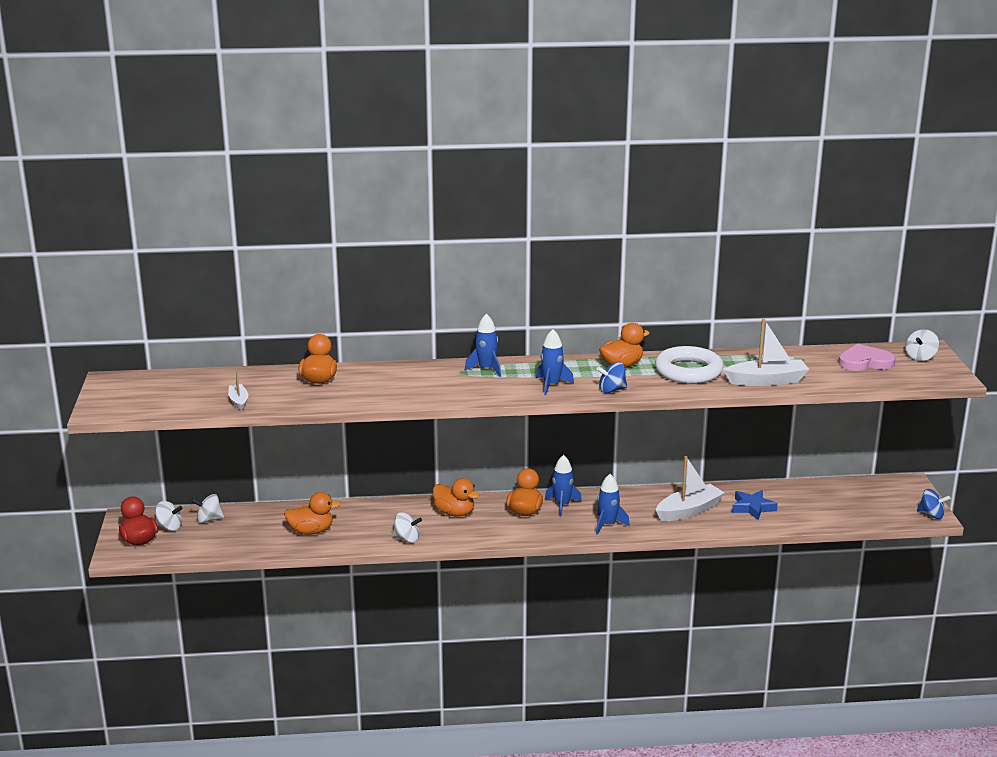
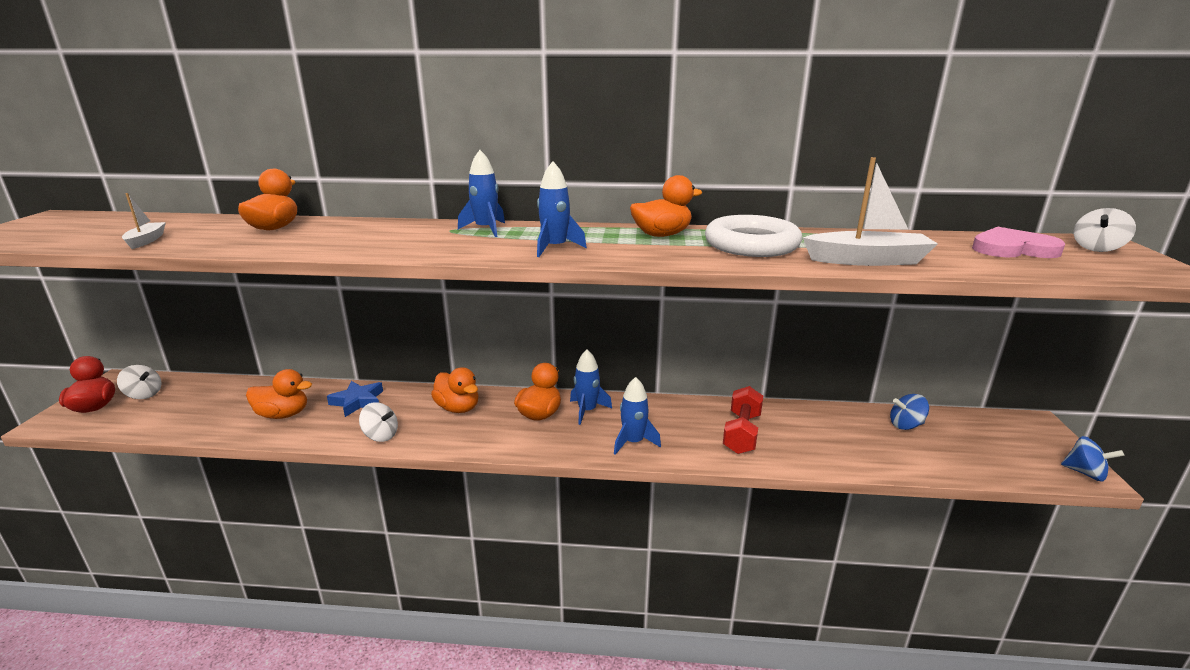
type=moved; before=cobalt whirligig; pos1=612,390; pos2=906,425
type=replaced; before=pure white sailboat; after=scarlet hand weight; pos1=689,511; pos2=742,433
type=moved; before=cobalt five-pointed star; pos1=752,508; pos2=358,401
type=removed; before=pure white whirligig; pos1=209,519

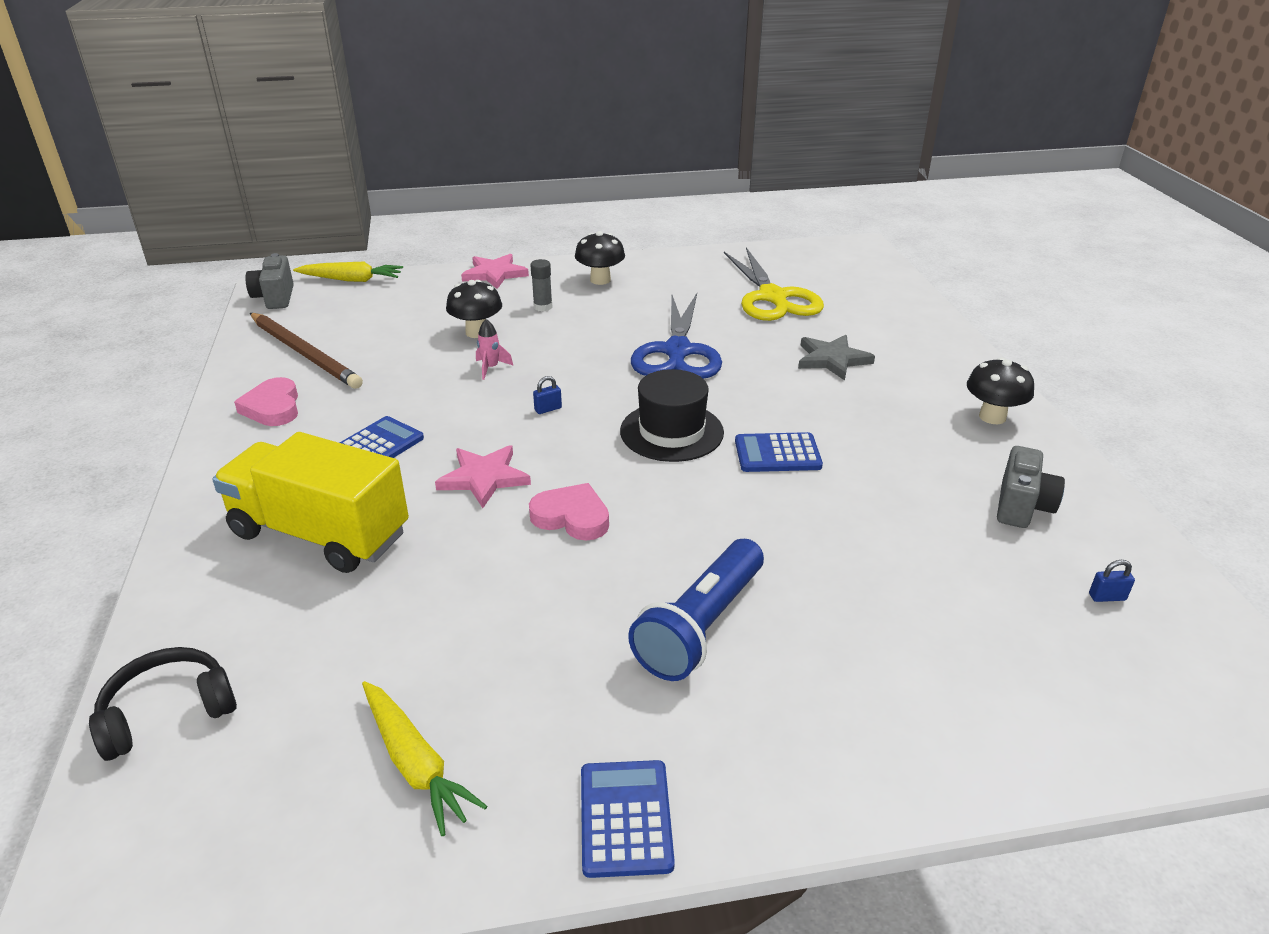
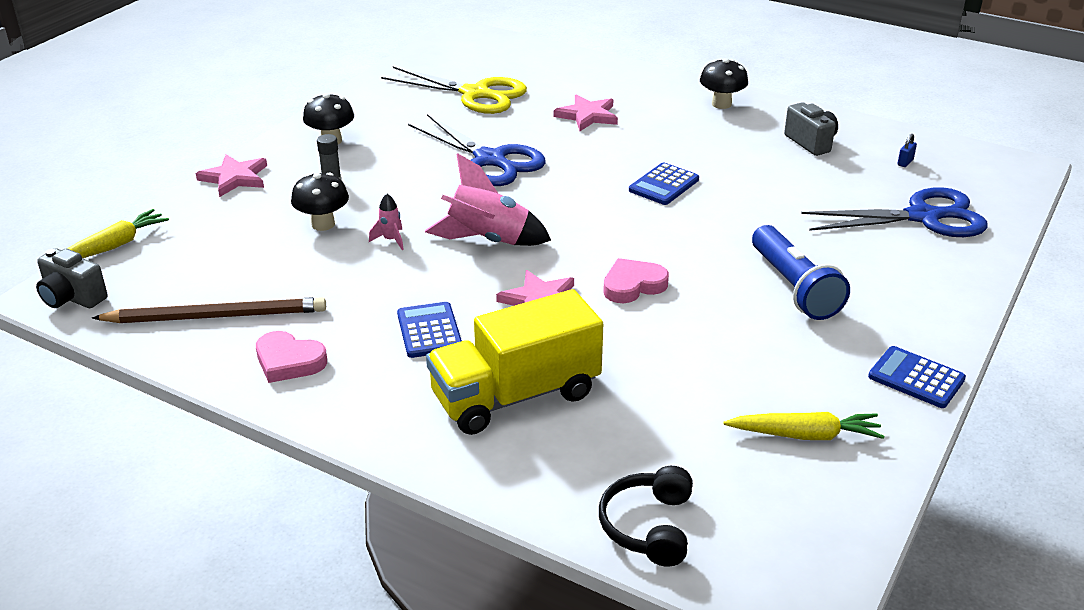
type=recoloured; before=ash-grey five-pointed star; after=rose-pink five-pointed star; pos1=832,360; pos2=587,116
type=removed; before=black hat; pos1=671,432
type=replaced; before=cobalt small lock; after=rose-pink toy rocket; pos1=548,409; pos2=488,240
type=added; after=cobalt shears; pos2=923,217

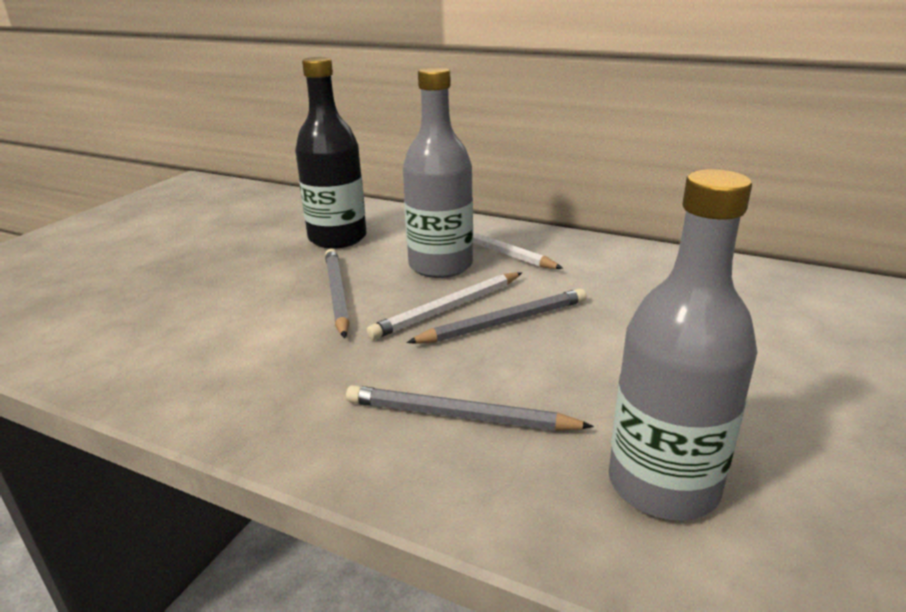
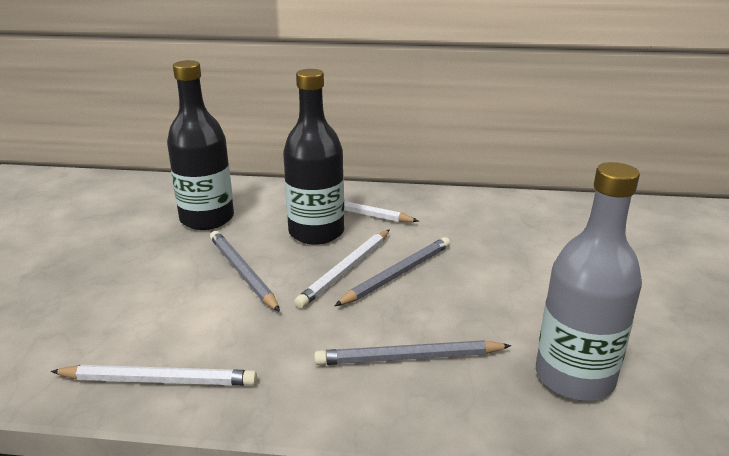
type=recoloured; before=ash-grey flask; after=black flask; pos1=440,266; pos2=316,232
type=added; after=pure white lead pencil; pos2=159,380

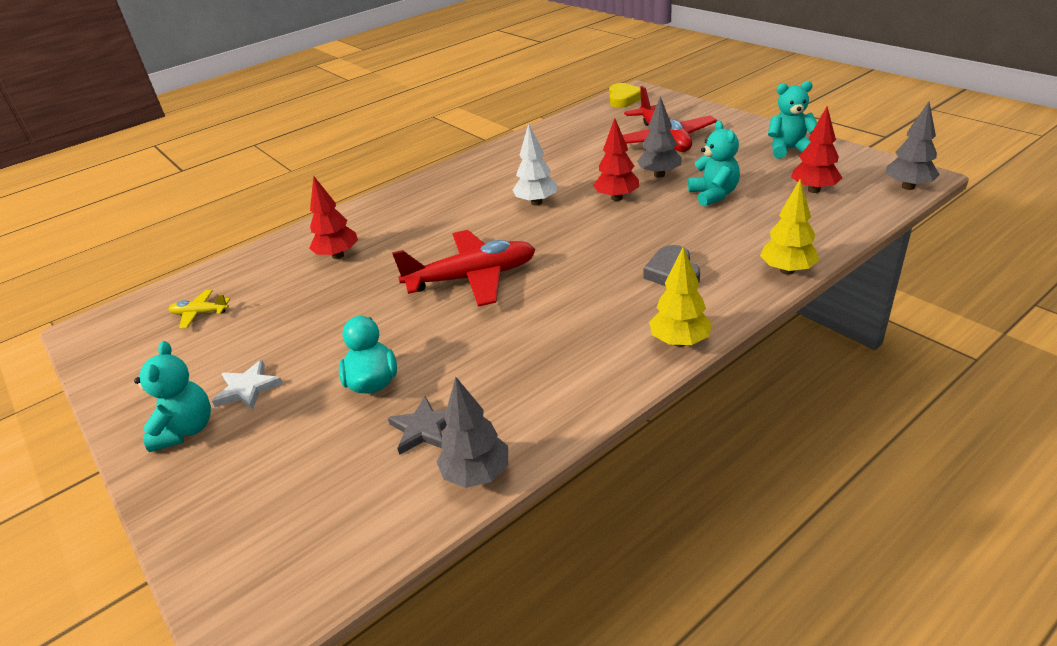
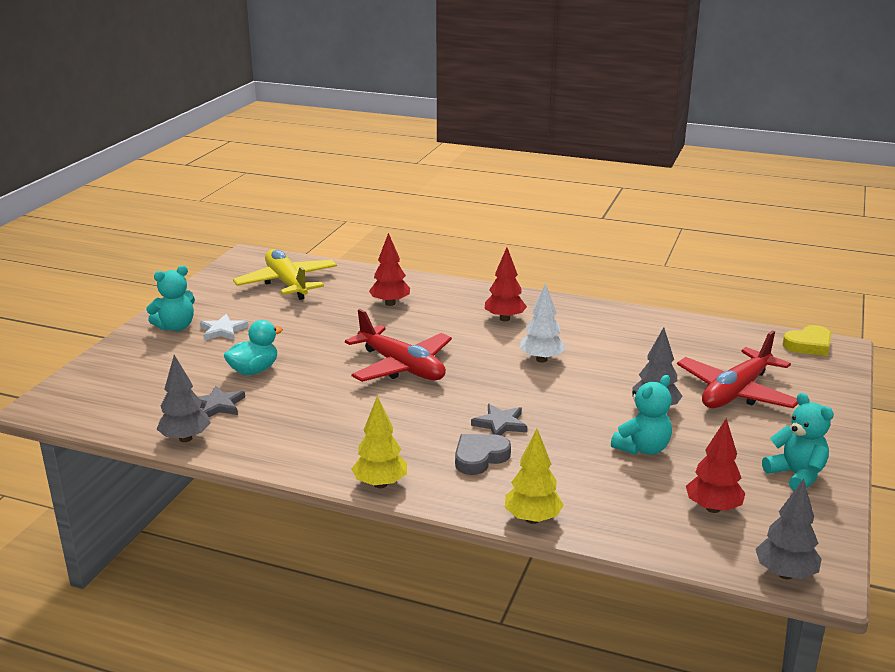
type=moved; before=scarlet toy tree; pos1=617,198; pos2=505,319
type=resized; before=bright yellow toy plane; pos1=200,313; pos2=287,283; scale=2.21
type=added; after=ash-grey five-pointed star; pos2=500,424

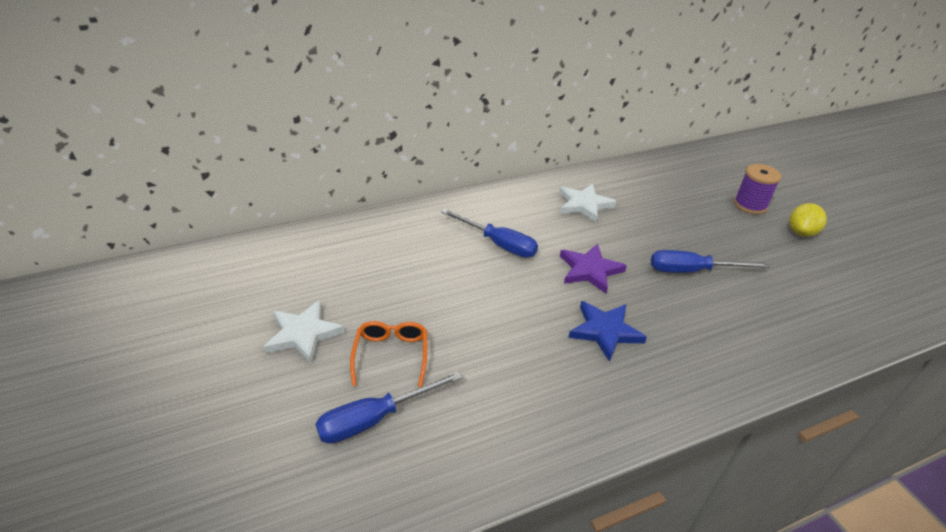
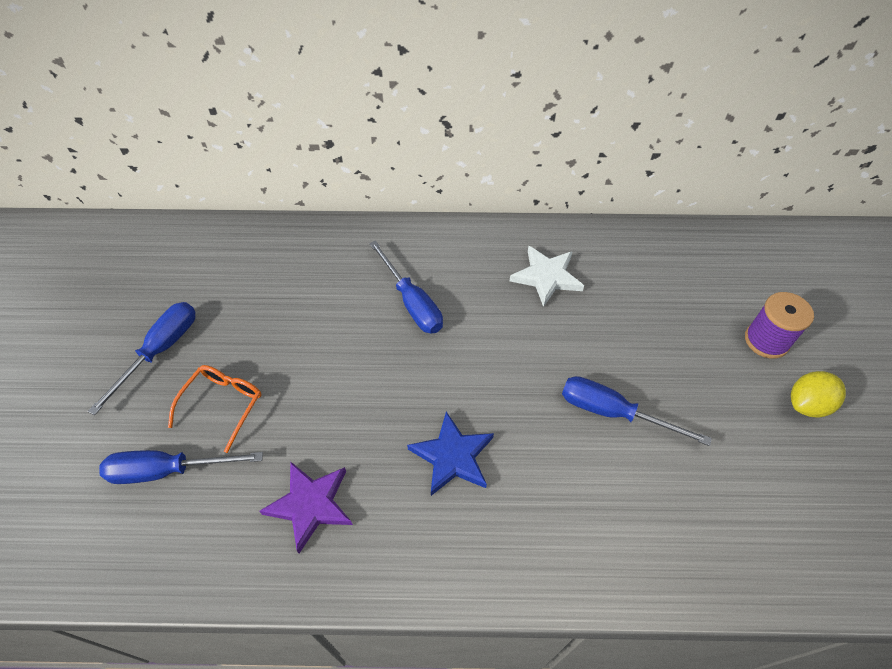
type=moved; before=royal purple five-pointed star; pos1=590,270; pos2=310,505
type=replaced; before=pure white five-pointed star; after=cobalt hand screwdriver; pos1=303,333; pos2=160,351

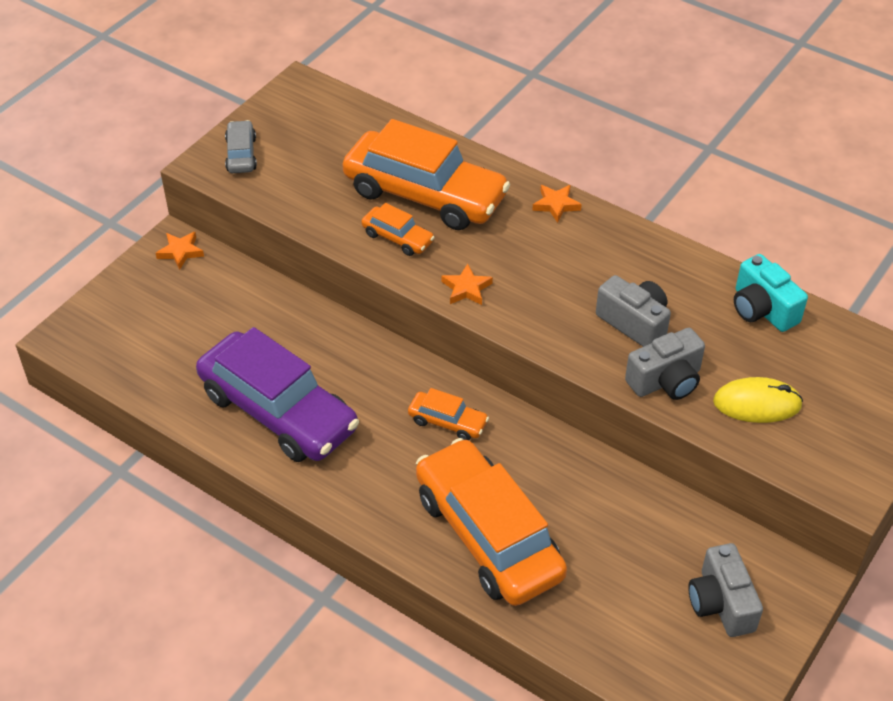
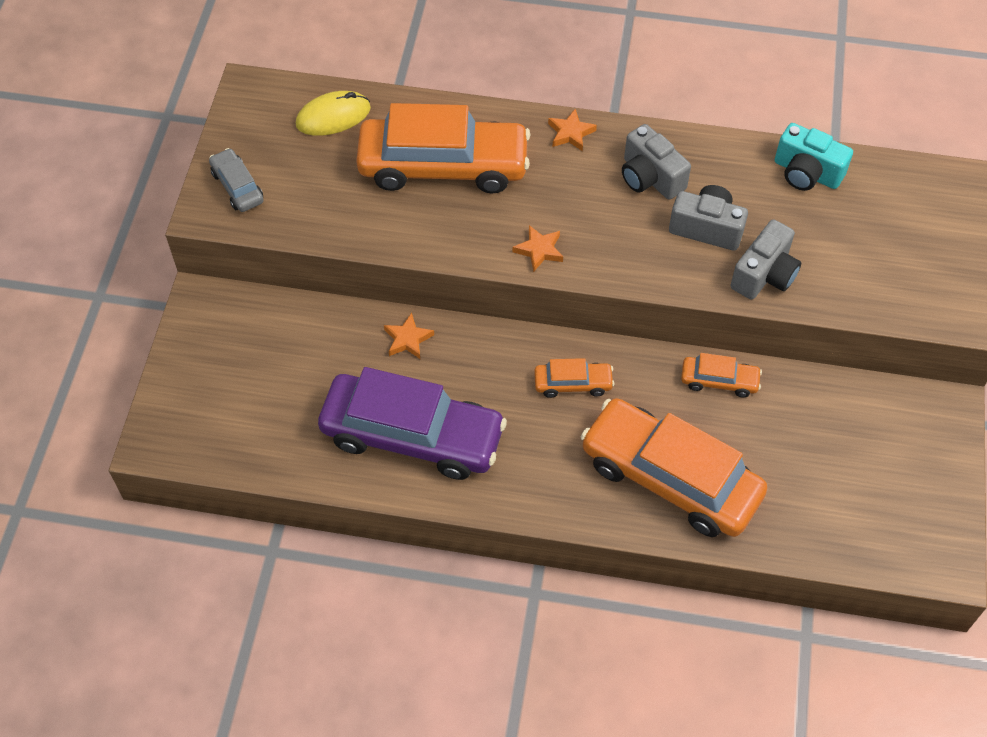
type=moved; before=orange-coloured automobile; pos1=397,238; pos2=719,381
type=moved; before=orange-coloured five-pointed star; pos1=180,252; pos2=408,339
type=moved; before=bright yellow mouse; pos1=757,403; pos2=333,116
type=moved; before=ash-grey photo camera; pos1=721,603; pos2=650,177

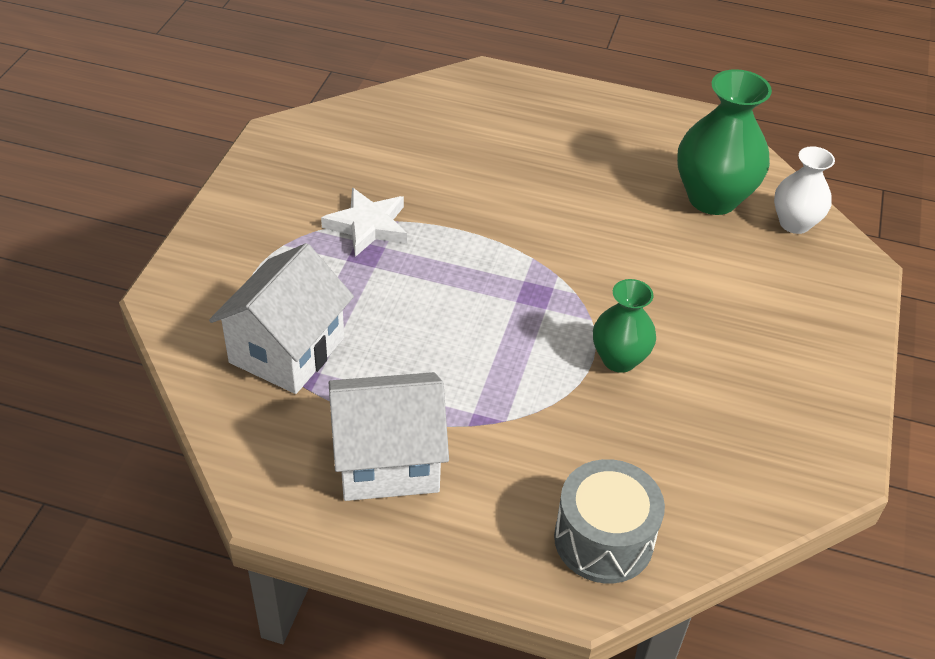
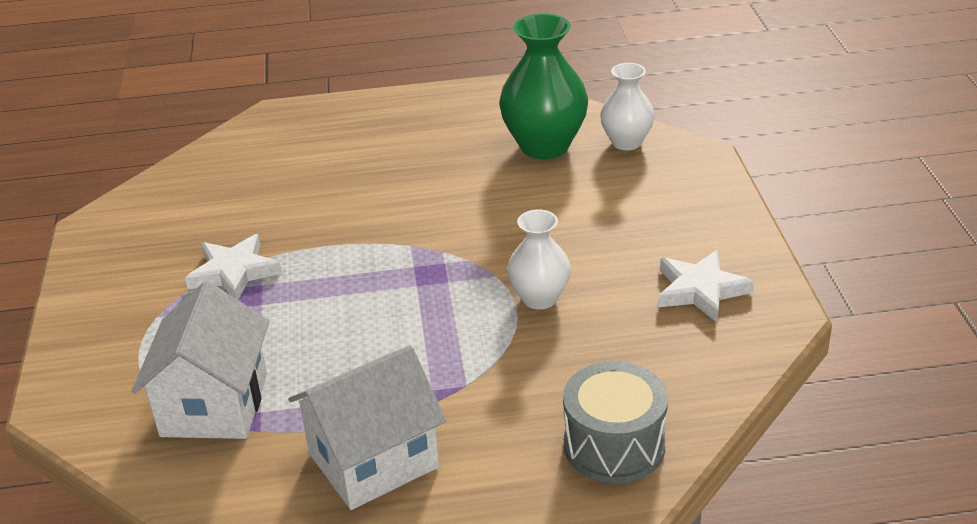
type=recoloured; before=green flower vase; after=pure white flower vase; pos1=619,359; pos2=539,298
type=added; after=pure white five-pointed star; pos2=700,290

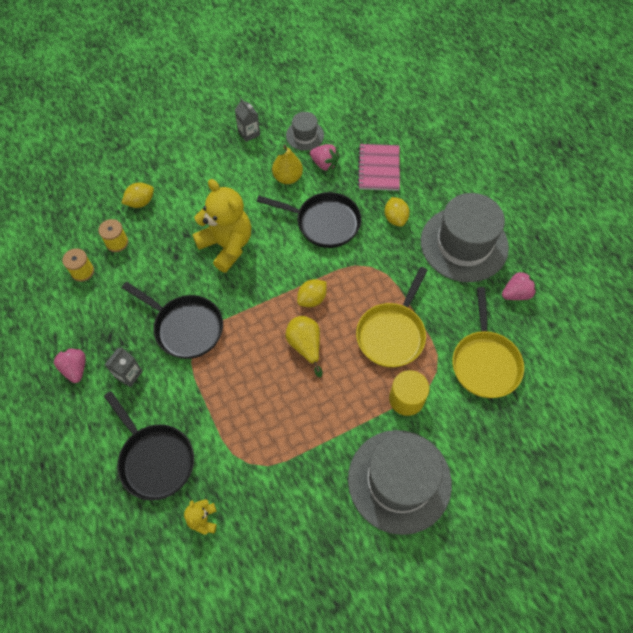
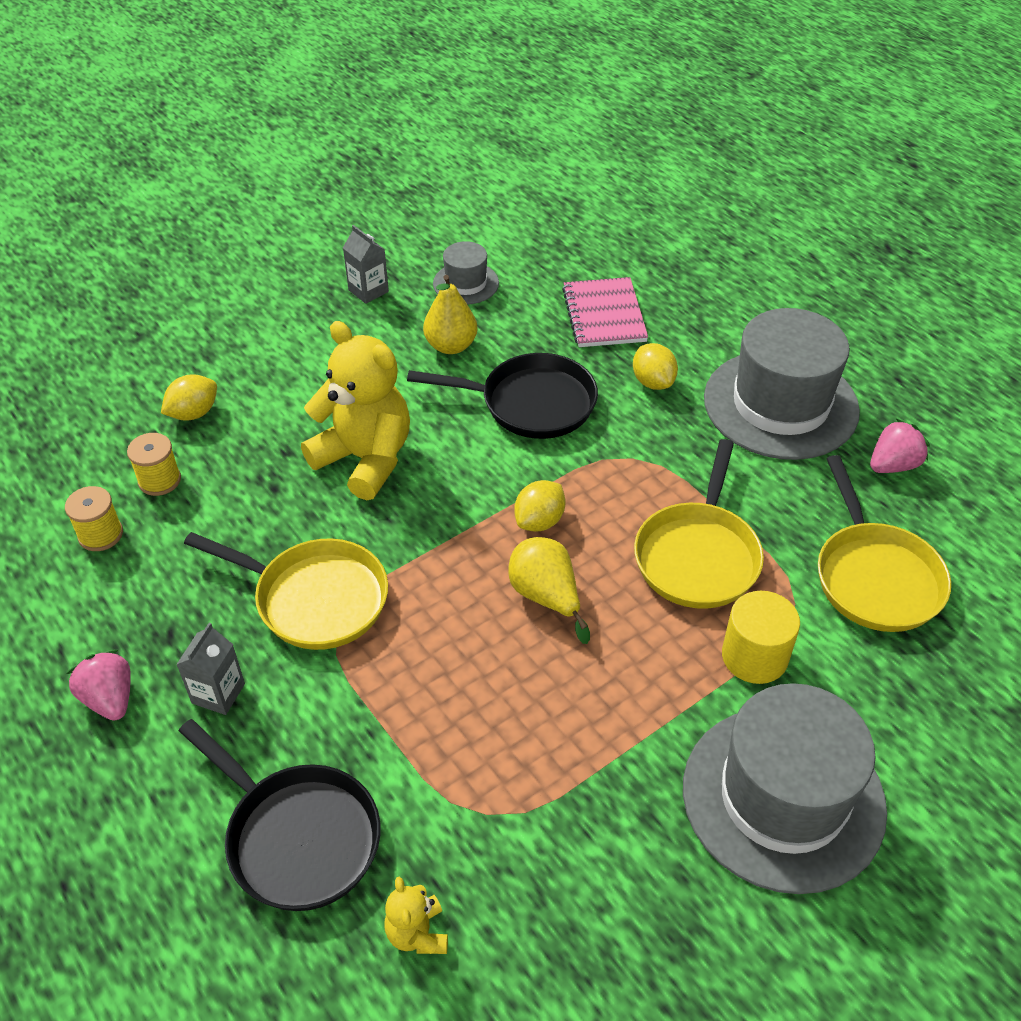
type=removed; before=rose-pink strawberry; pos1=324,164
type=recoloured; before=black frying pan; after=bright yellow frying pan; pos1=185,327; pos2=314,598

